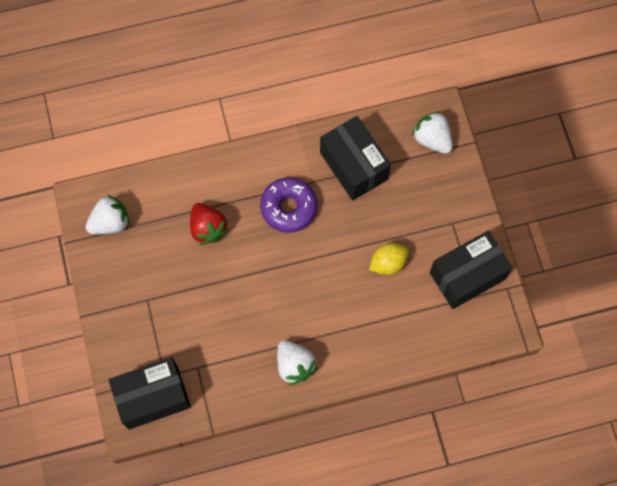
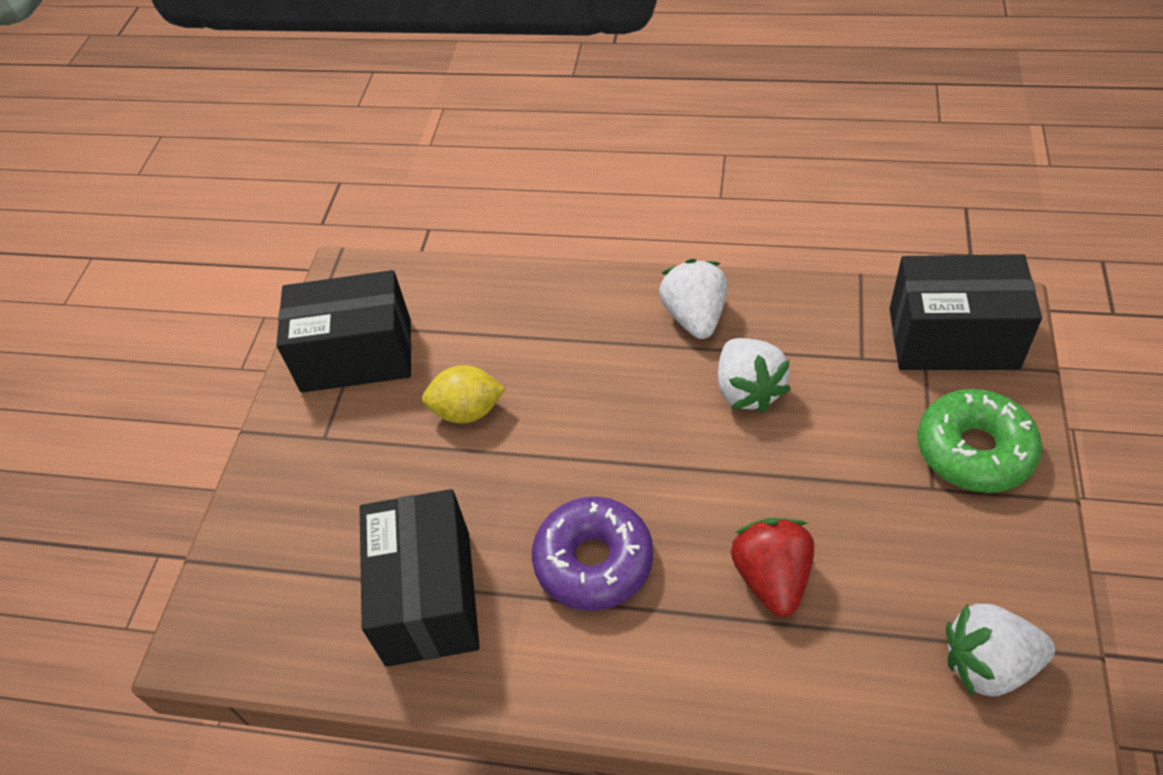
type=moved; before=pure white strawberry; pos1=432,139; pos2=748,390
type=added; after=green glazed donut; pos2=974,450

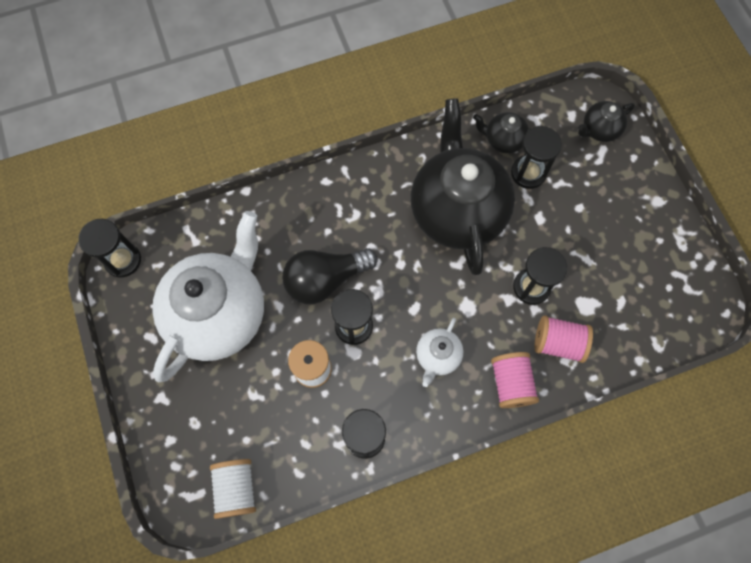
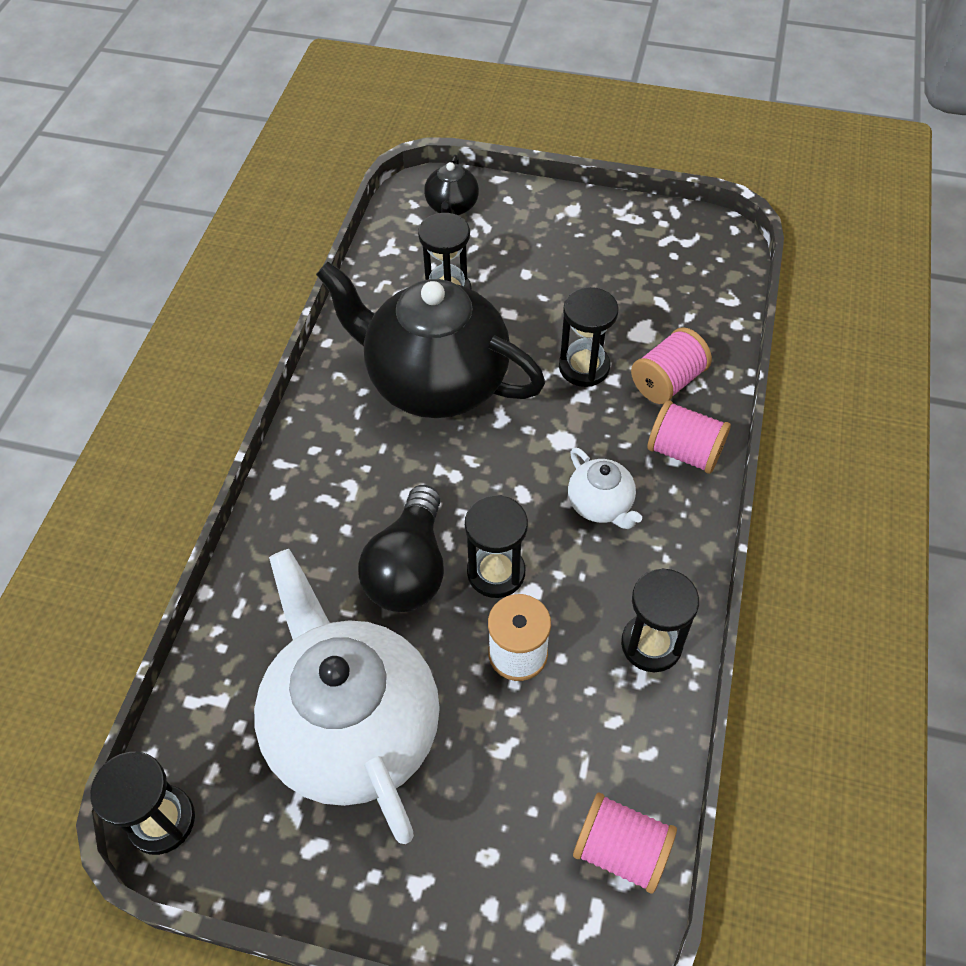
type=removed; before=black teapot; pos1=503,140
type=recoloured; before=pure white bobbin; after=rose-pink bobbin; pos1=236,488; pos2=621,850

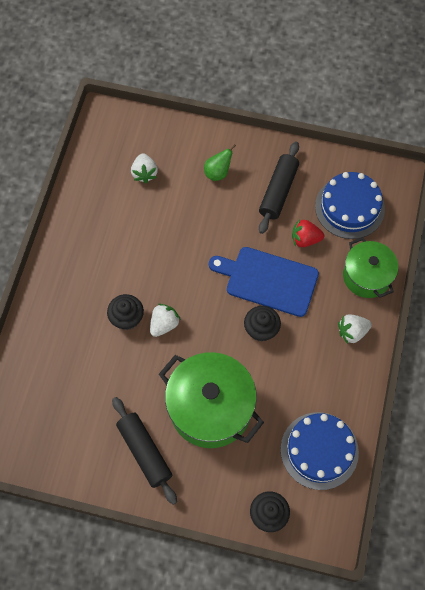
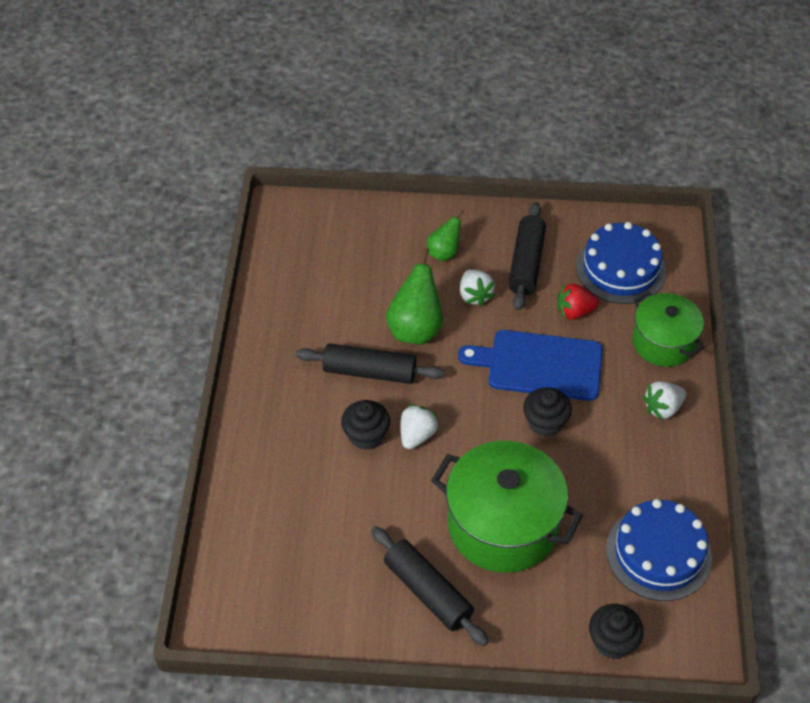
type=moved; before=pure white strawberry; pos1=144,173; pos2=474,295
type=added; after=green pear; pos2=415,329
type=added; after=black rolling pin; pos2=369,371

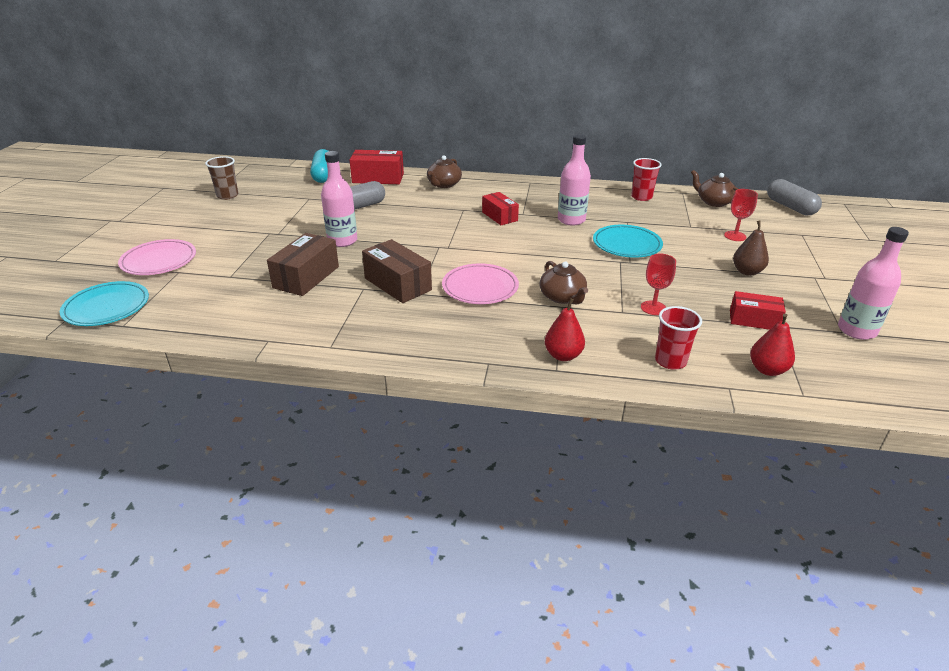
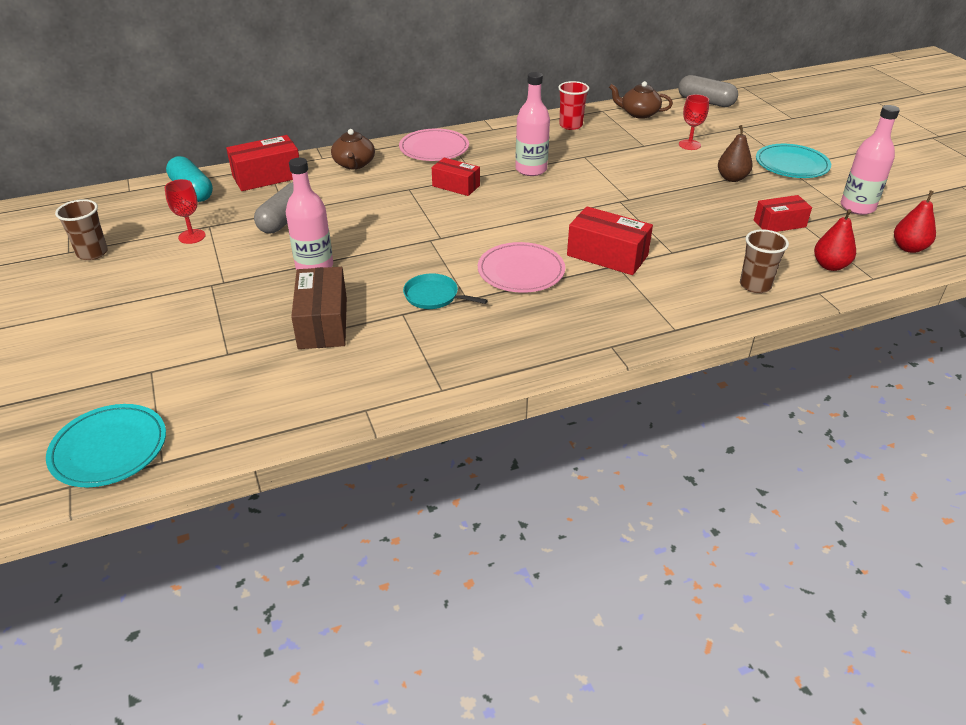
type=moved; before=aqua plate; pos1=627,244; pos2=791,165
type=moved; before=rose-pink plate; pos1=159,261; pos2=434,148
type=replaced; before=dark brown package; after=aqua frying pan; pos1=397,284; pos2=434,296
type=moved; before=scarlet goblet; pos1=653,308; pos2=192,236
type=replaced; before=dark brown teapot; after=scarlet package; pos1=562,297; pos2=607,255
type=moved; before=scarlet pear; pos1=563,355; pos2=909,248
type=recoloured; before=scarlet cup; after=dark brown cup; pos1=670,361; pos2=755,285

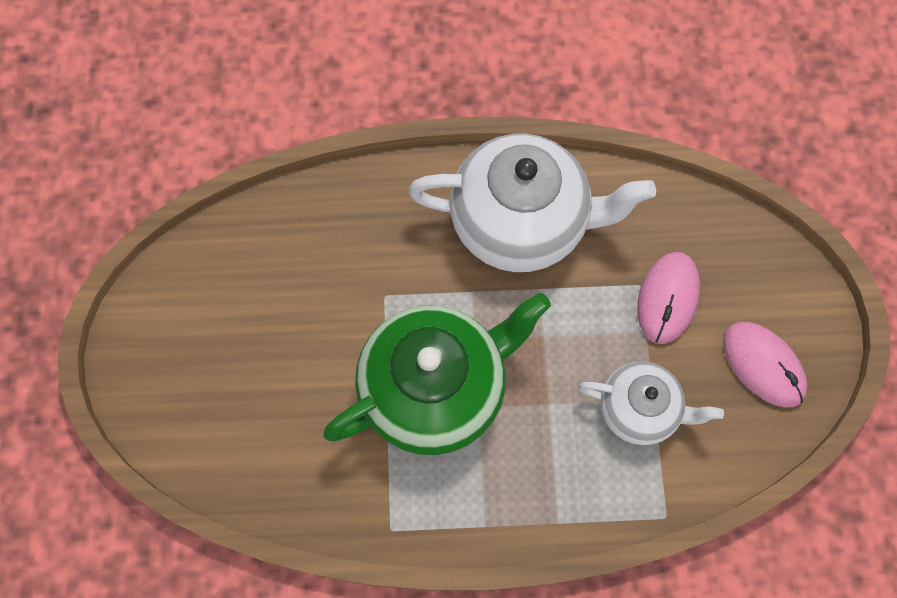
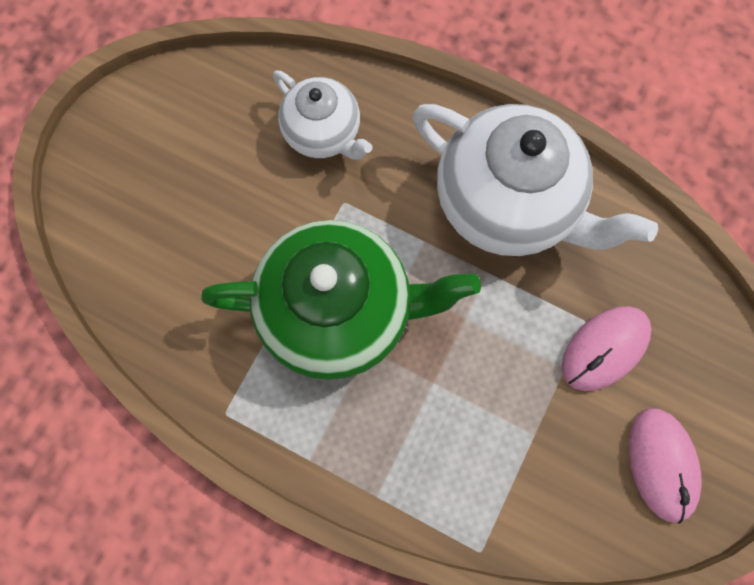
type=moved; before=pure white teapot; pos1=639,409; pos2=323,133

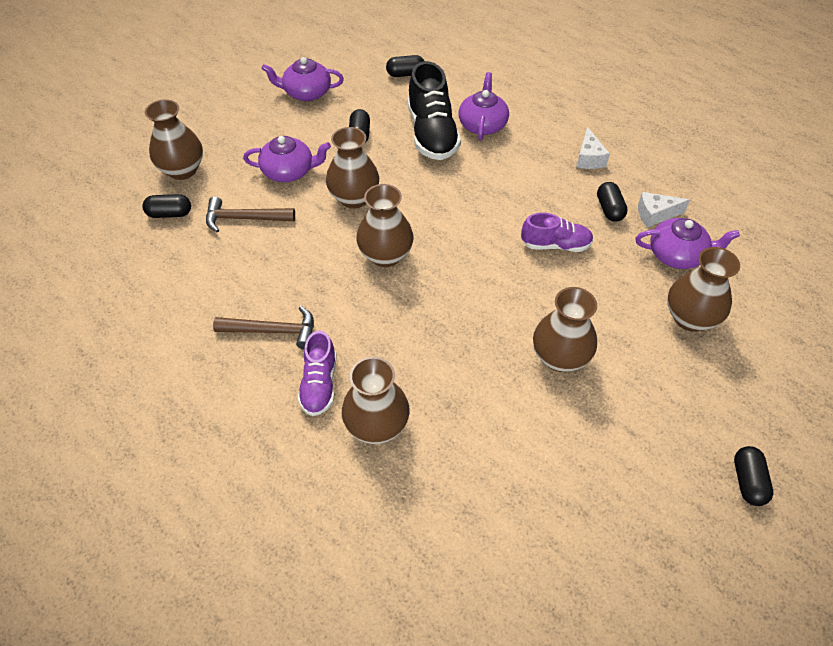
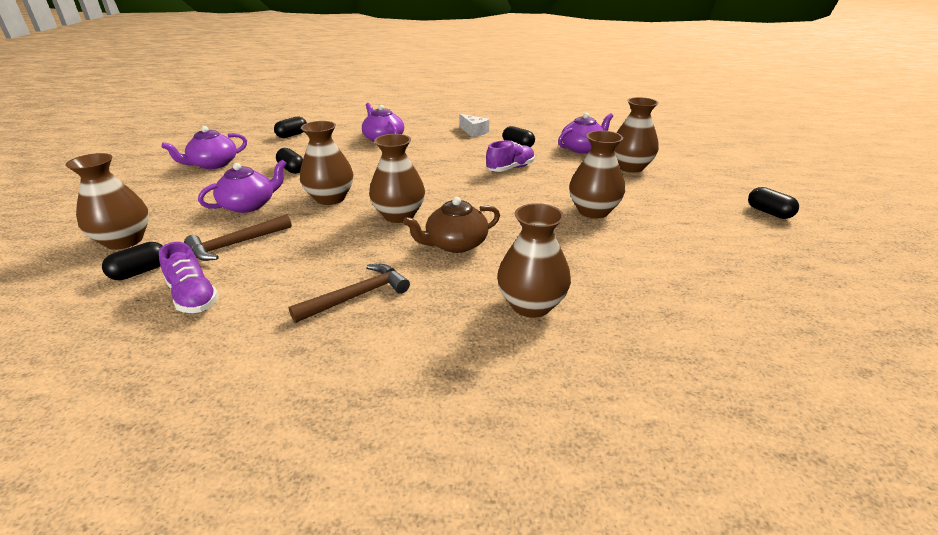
type=removed; before=black lace-up shoe; pos1=432,134
type=removed; before=pure white piece of cheese; pos1=655,215
type=moved; before=royal purple lace-up shoe; pos1=319,384; pos2=193,297
type=added; after=dark brown teapot; pos2=455,244

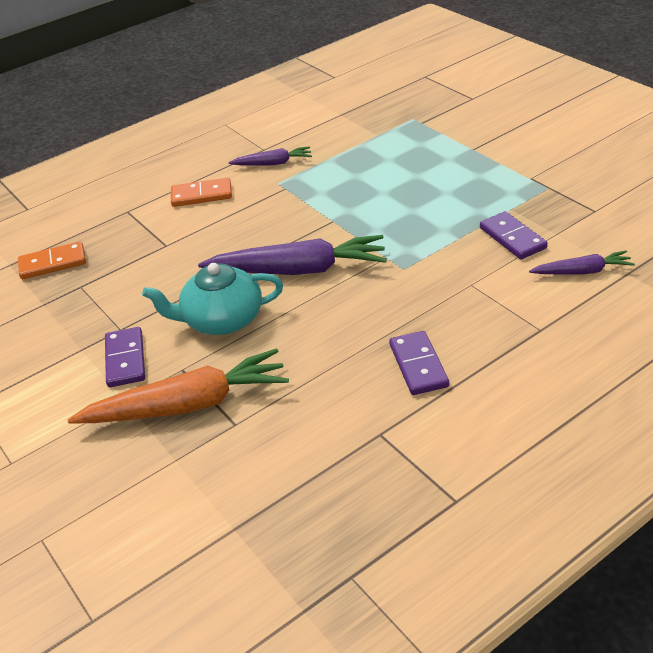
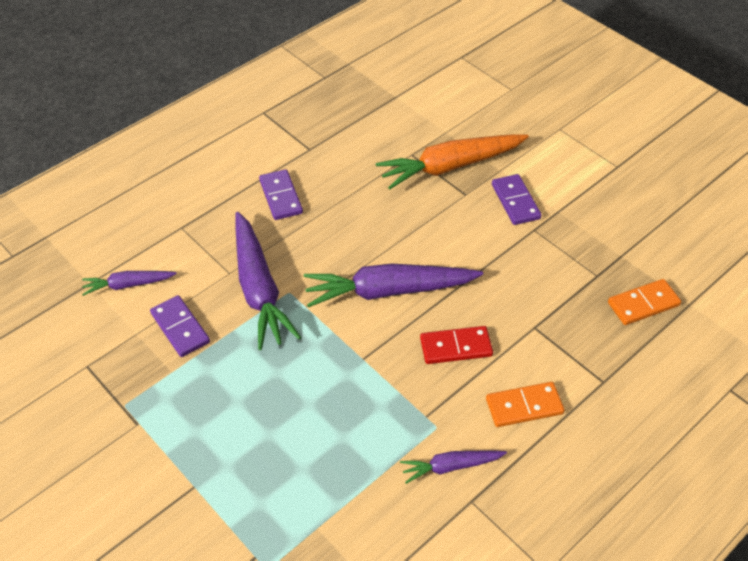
type=removed; before=aqua teapot; pos1=222,320
type=added; after=royal purple carrot; pos2=259,289
type=added; after=scarlet domino; pos2=456,347

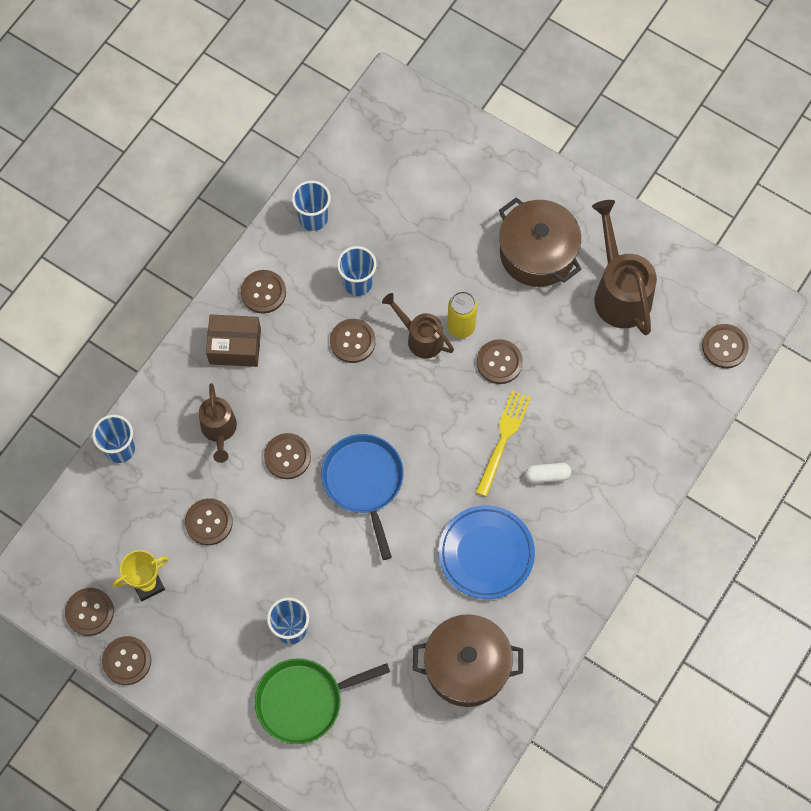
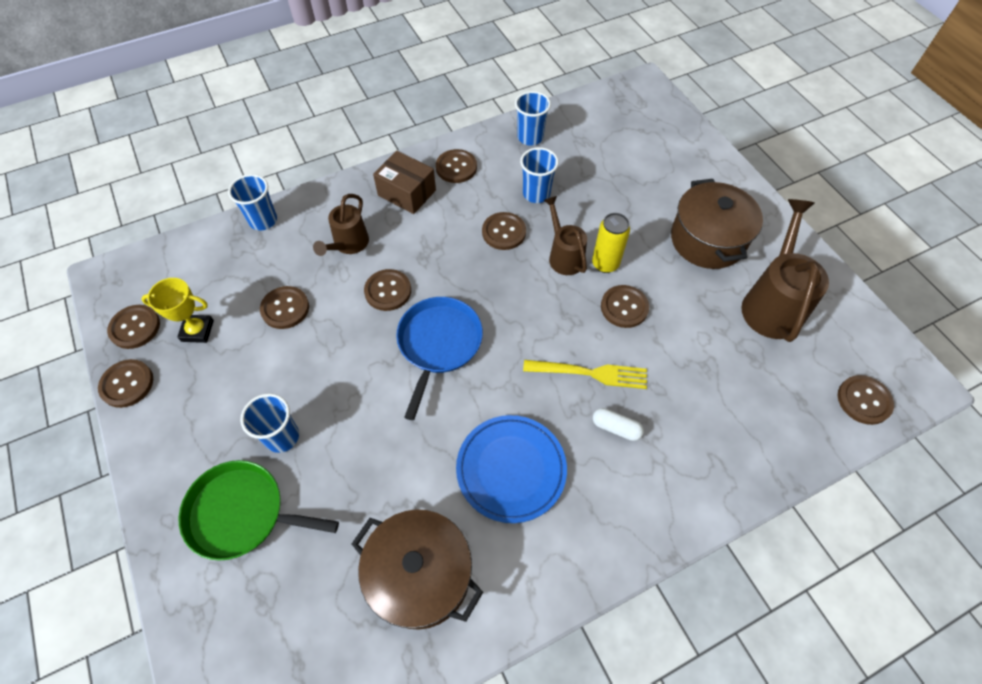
type=turned; before=bright yellow table fork; pos1=503,439; pos2=590,373; turn=45

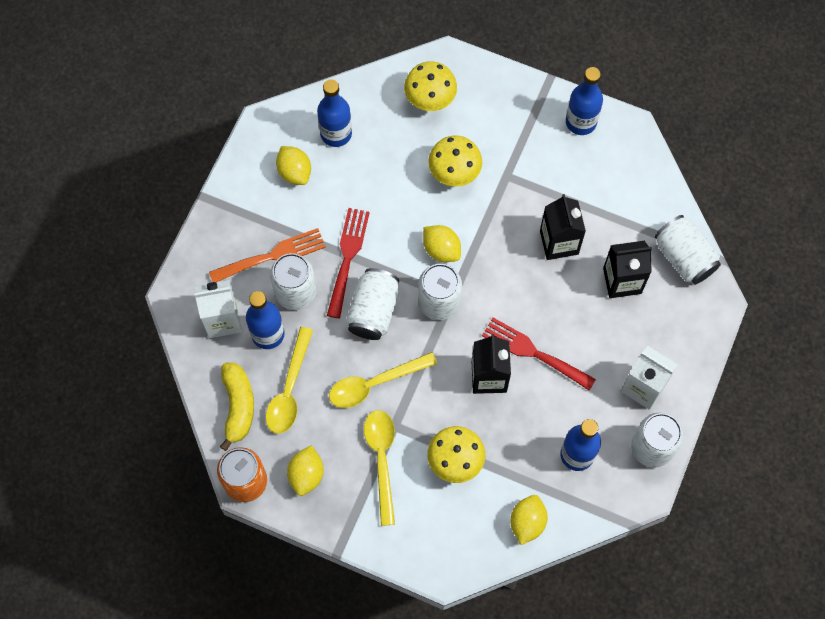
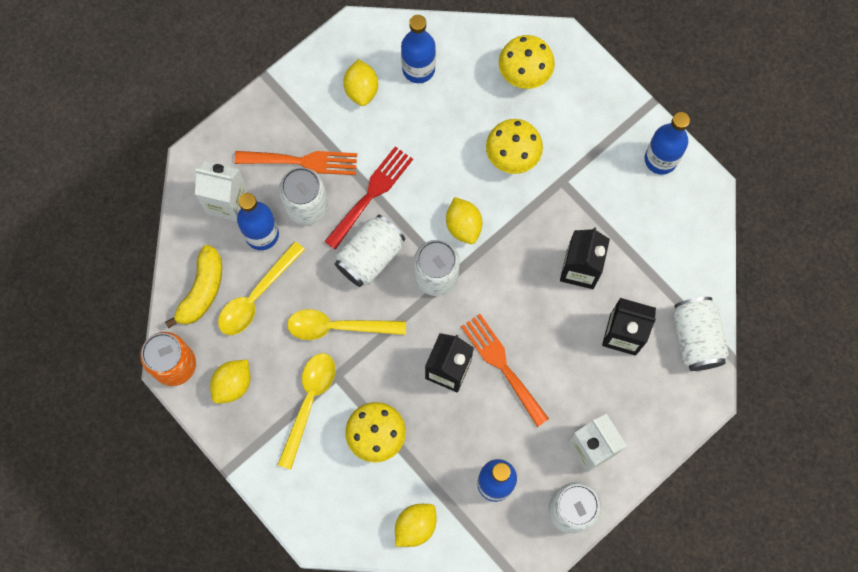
type=recoloured; before=scarlet table fork; after=orange-coloured table fork; pos1=533,352; pos2=502,365

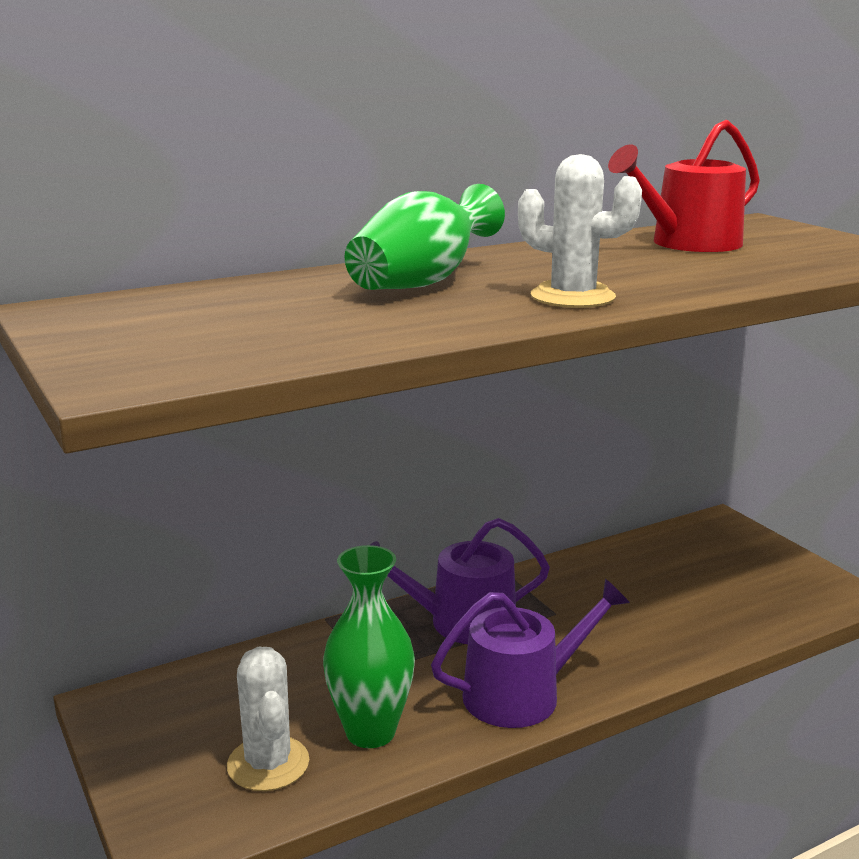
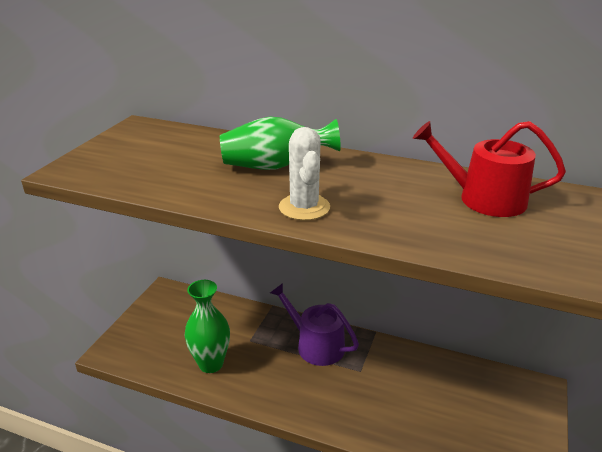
type=removed; before=royal purple watering pot; pos1=522,694
type=removed; before=pure white cactus; pos1=268,764

